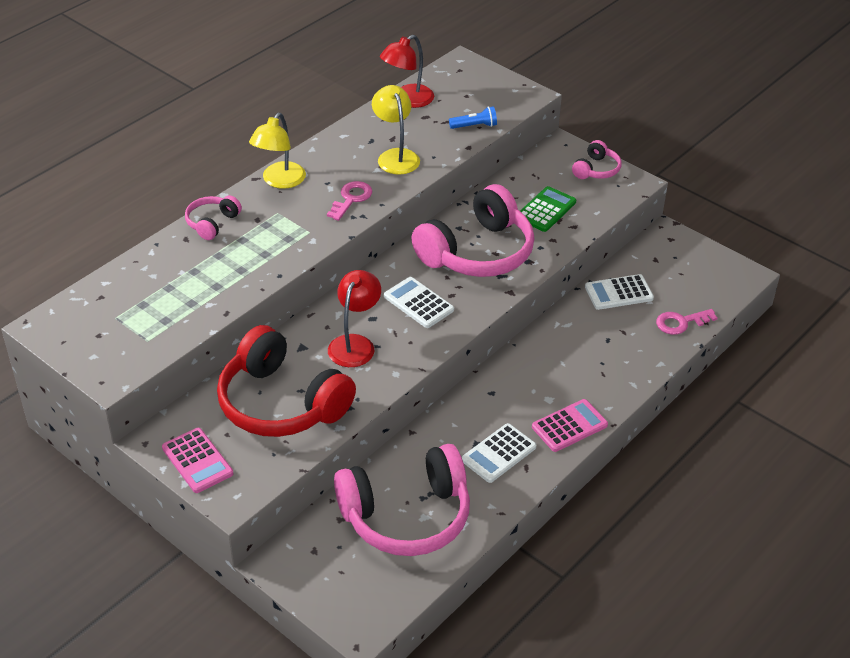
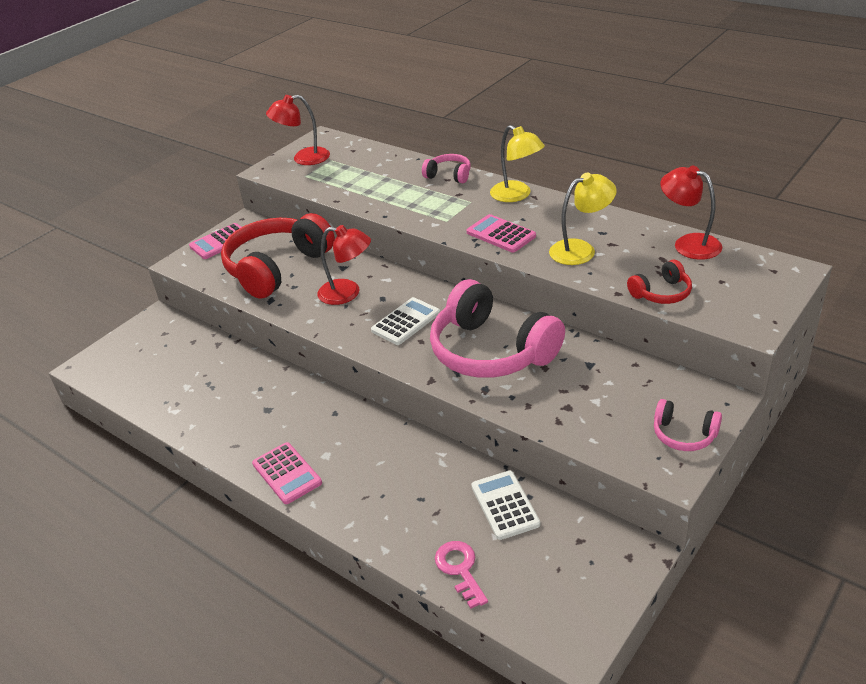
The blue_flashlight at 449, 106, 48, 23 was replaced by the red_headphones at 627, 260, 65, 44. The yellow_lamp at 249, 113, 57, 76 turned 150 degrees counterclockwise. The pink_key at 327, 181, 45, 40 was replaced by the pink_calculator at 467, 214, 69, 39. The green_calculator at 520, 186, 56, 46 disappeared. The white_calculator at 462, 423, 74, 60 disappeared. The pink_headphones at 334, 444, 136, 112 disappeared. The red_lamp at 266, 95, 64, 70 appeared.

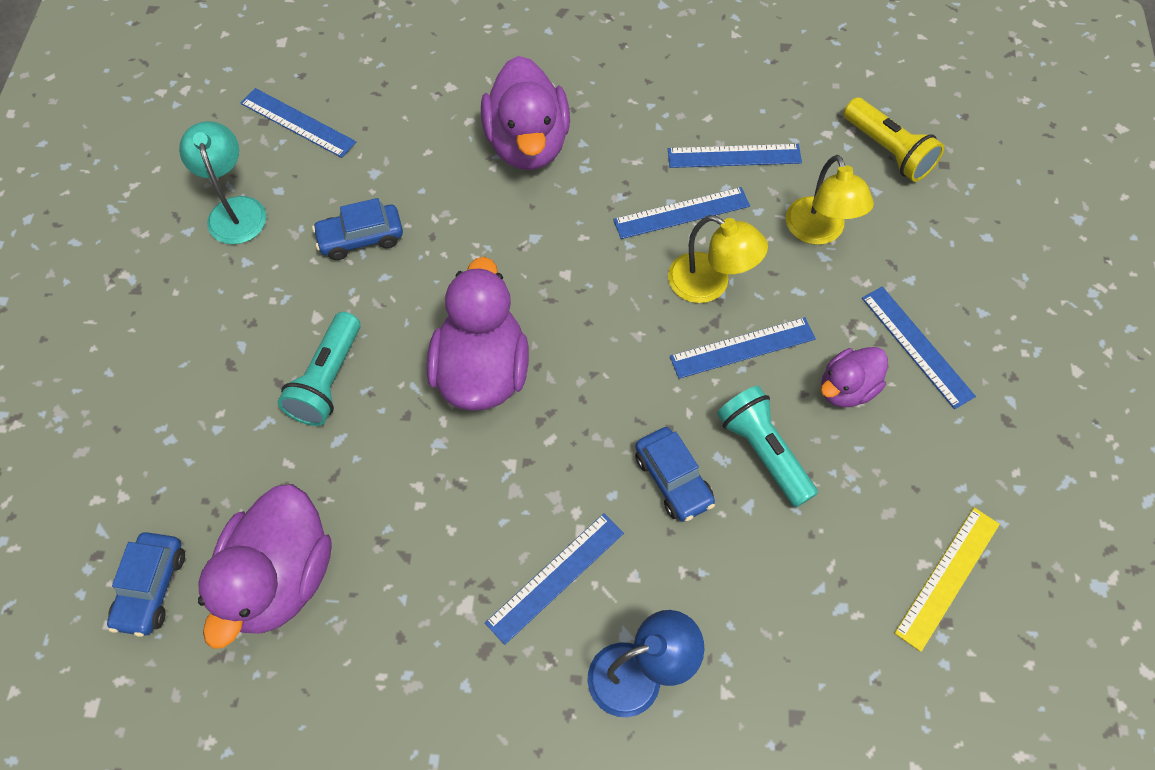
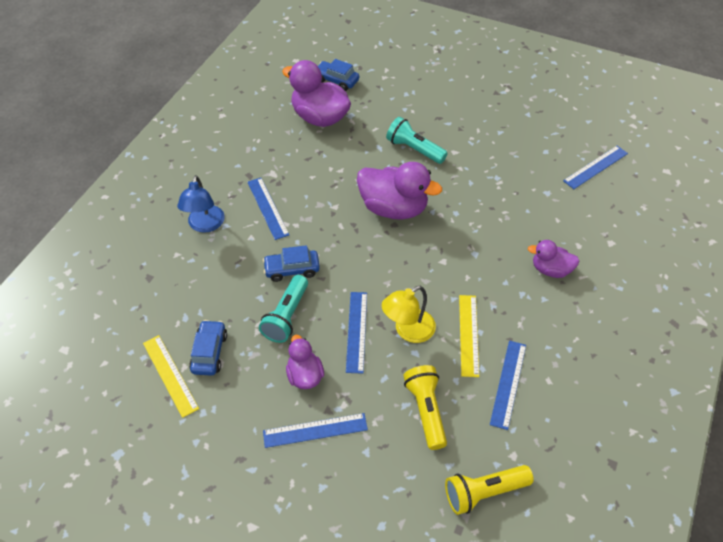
The purple_duck at 481, 56, 89, 114 changed to 0.56 times the size. The turquoise_lamp at 179, 121, 87, 123 disappeared. The yellow_lamp at 786, 155, 88, 90 was replaced by the yellow_flashlight at 403, 365, 44, 85. The blue_ruler at 613, 187, 137, 52 became the yellow_ruler at 459, 295, 20, 82. The blue_car moved from 312, 198, 91, 62 to 189, 320, 38, 56. The turquoise_flashlight at 717, 386, 101, 121 turned 120 degrees clockwise.

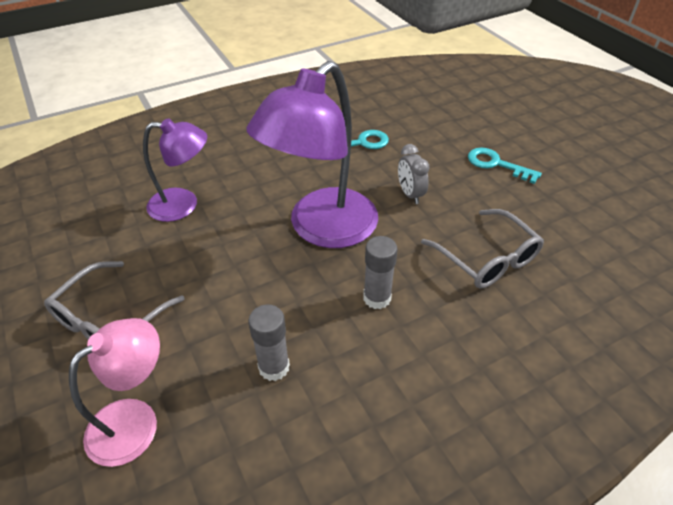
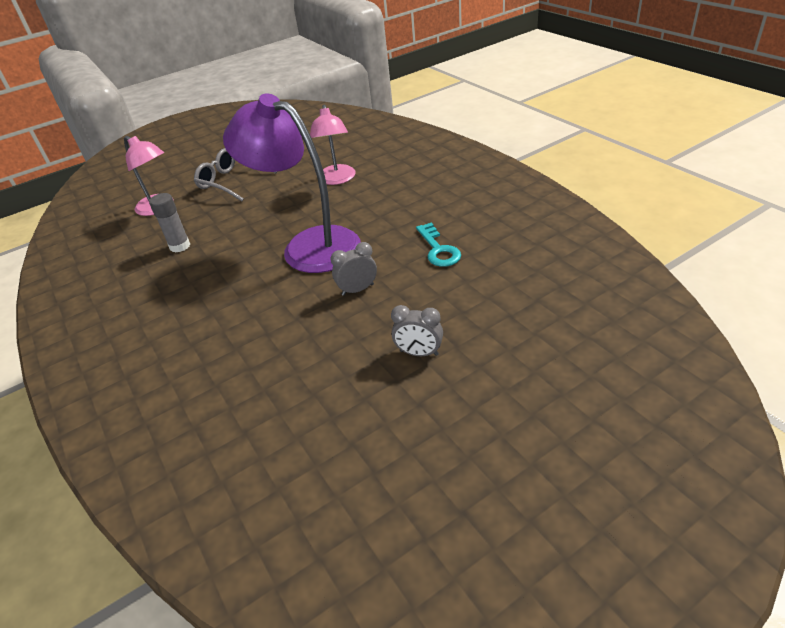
The purple_lamp at 143, 118, 64, 104 became the pink_lamp at 310, 105, 46, 80. The turquoise_key at 468, 148, 74, 36 was replaced by the grey_clock at 391, 305, 52, 51. The grey_glasses at 421, 209, 123, 80 disappeared. The grey_glue_stick at 363, 236, 35, 73 disappeared.

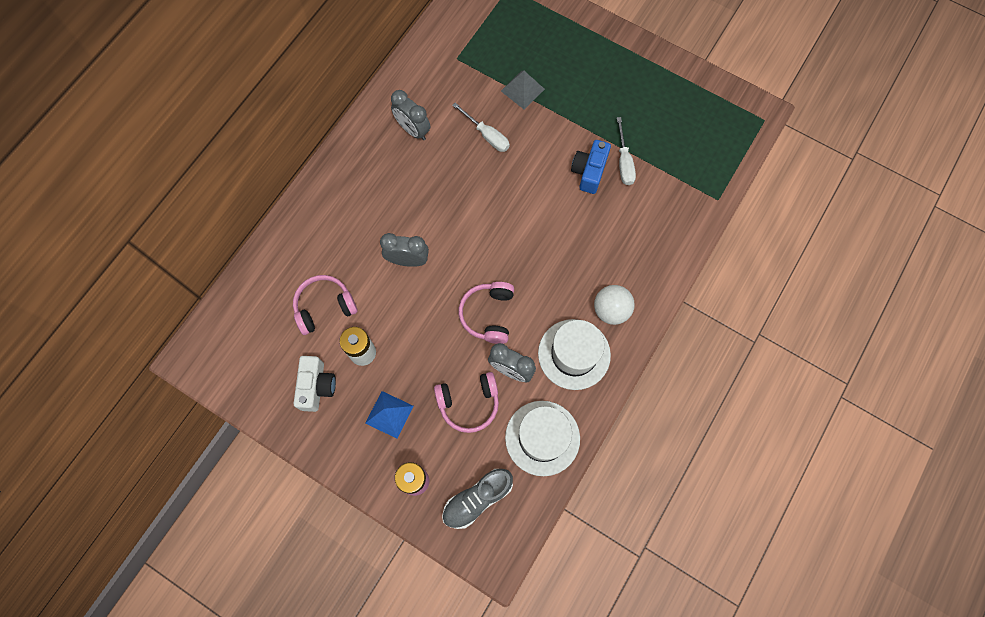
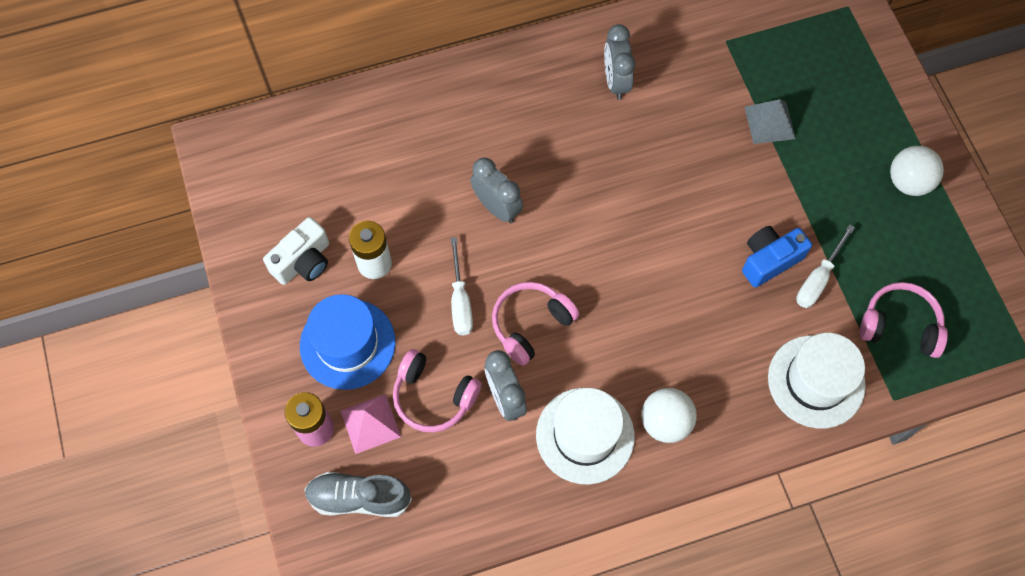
The white_screwdriver moved from 452, 102, 58, 50 to 450, 237, 23, 98. The pink_headphones moved from 293, 275, 65, 60 to 860, 282, 88, 76. The blue_pyramid at 365, 391, 49, 48 was replaced by the blue_hat at 300, 294, 96, 96. The white_hat moved from 505, 401, 75, 75 to 768, 333, 98, 95. The white_ball at 890, 146, 54, 50 appeared. The pink_pyramid at 340, 394, 61, 60 appeared.

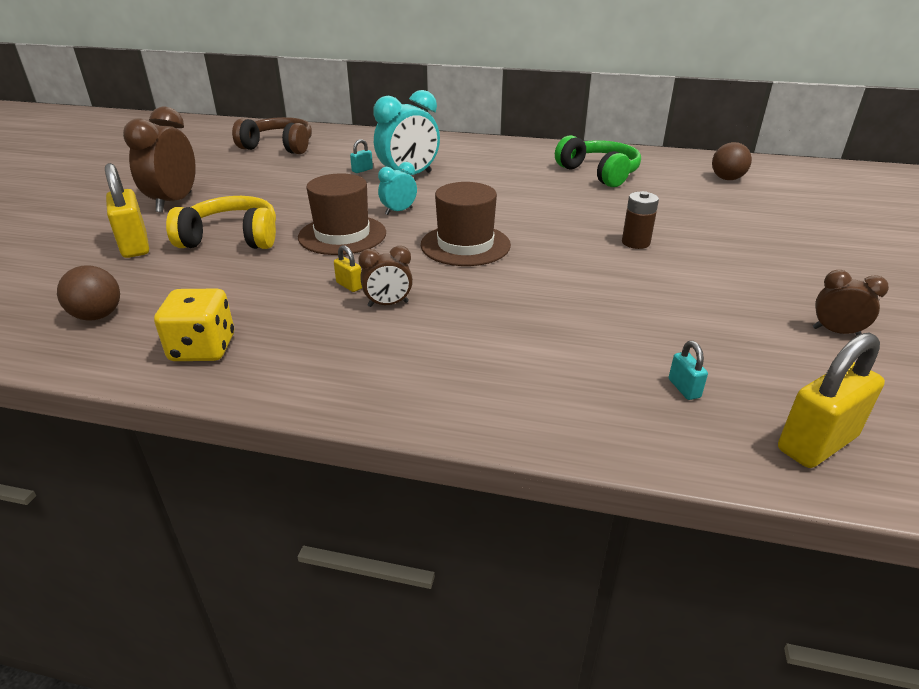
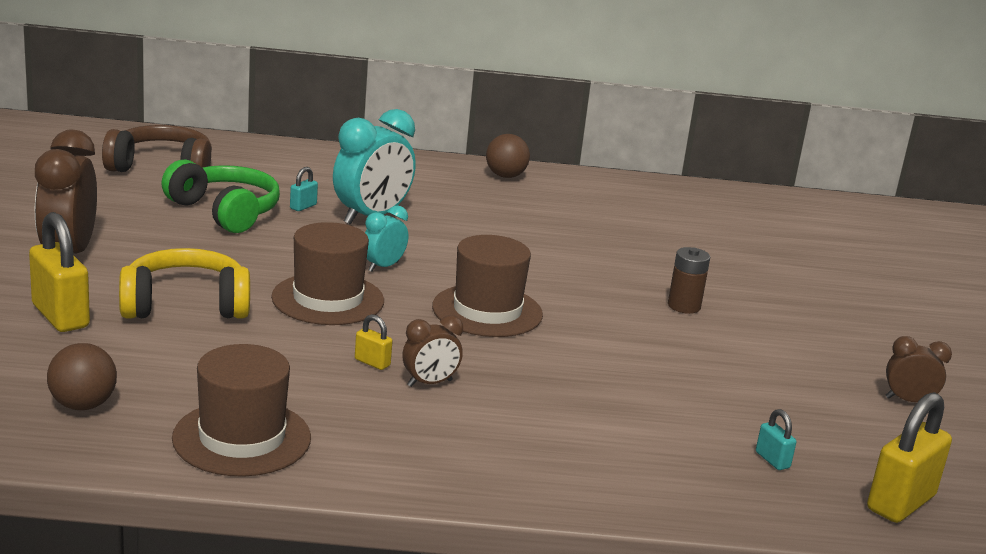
The green_headphones moved from 555, 135, 86, 52 to 161, 159, 119, 74. The brown_ball moved from 712, 142, 40, 38 to 486, 134, 44, 44. The yellow_dice at 154, 289, 80, 72 was replaced by the brown_hat at 172, 344, 139, 133.

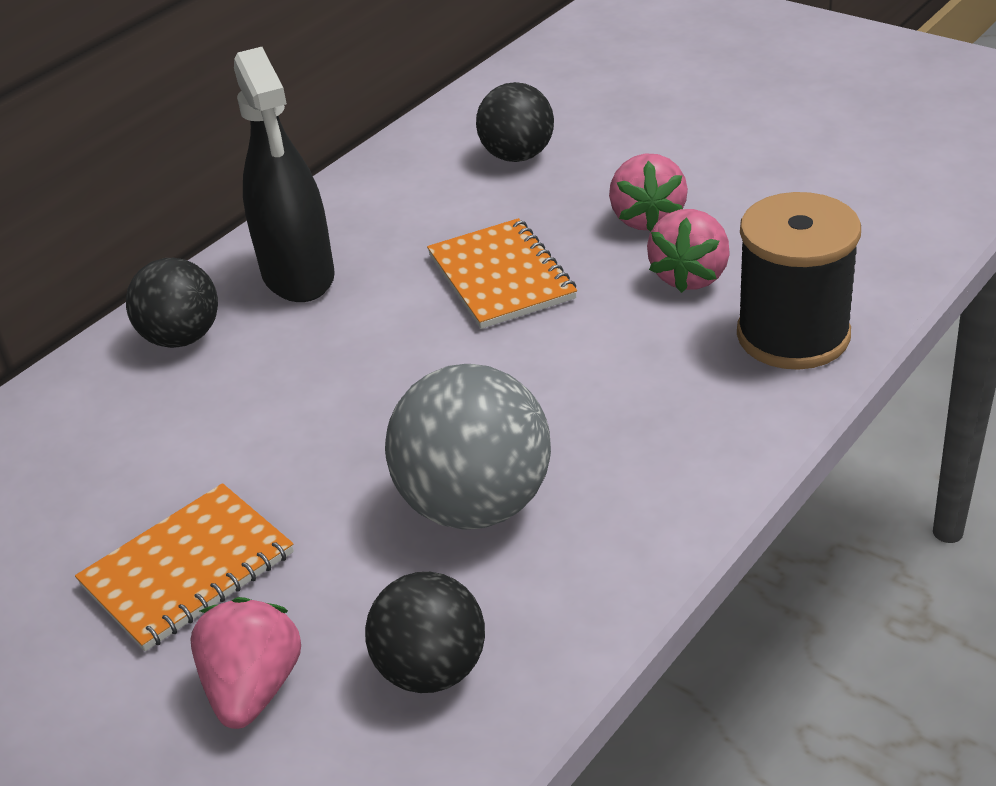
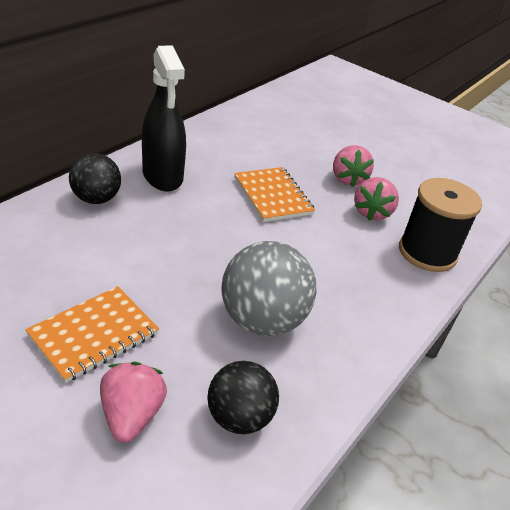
The black_ball at 476, 82, 78, 80 disappeared.

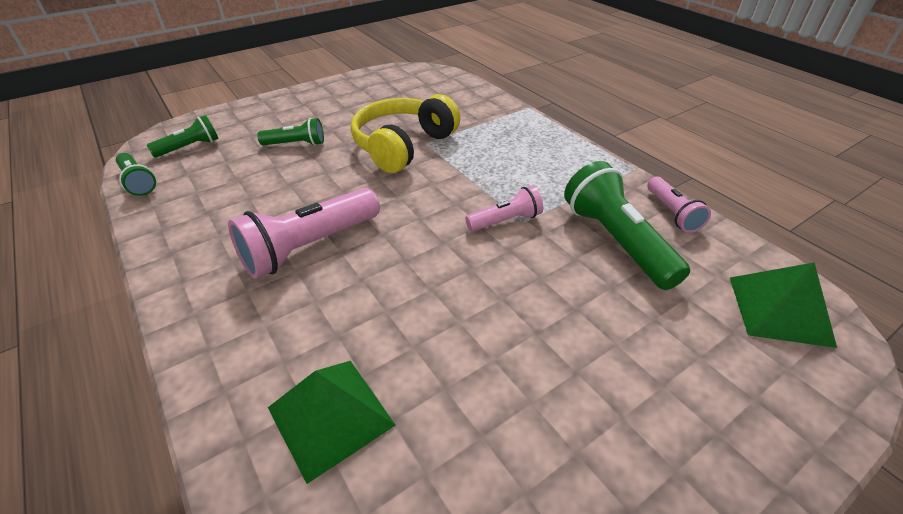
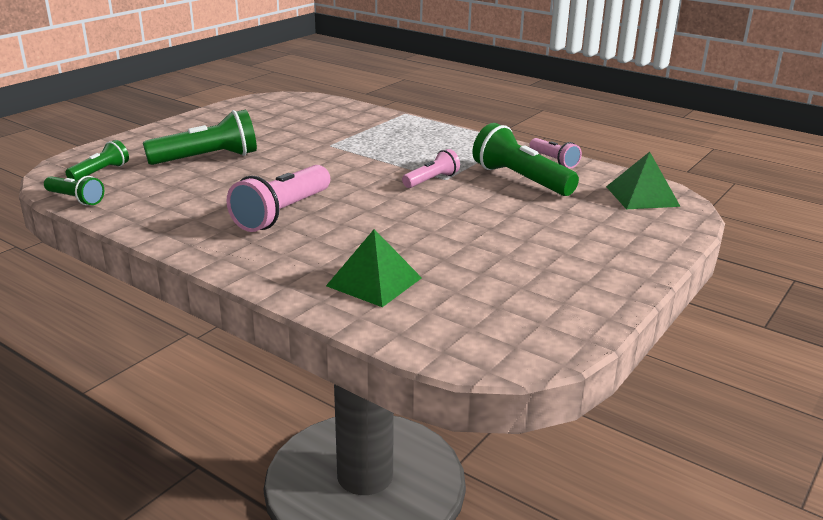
The yellow_headphones at 351, 94, 110, 79 disappeared. The green_flashlight at 257, 118, 67, 28 changed to 1.77 times the size.

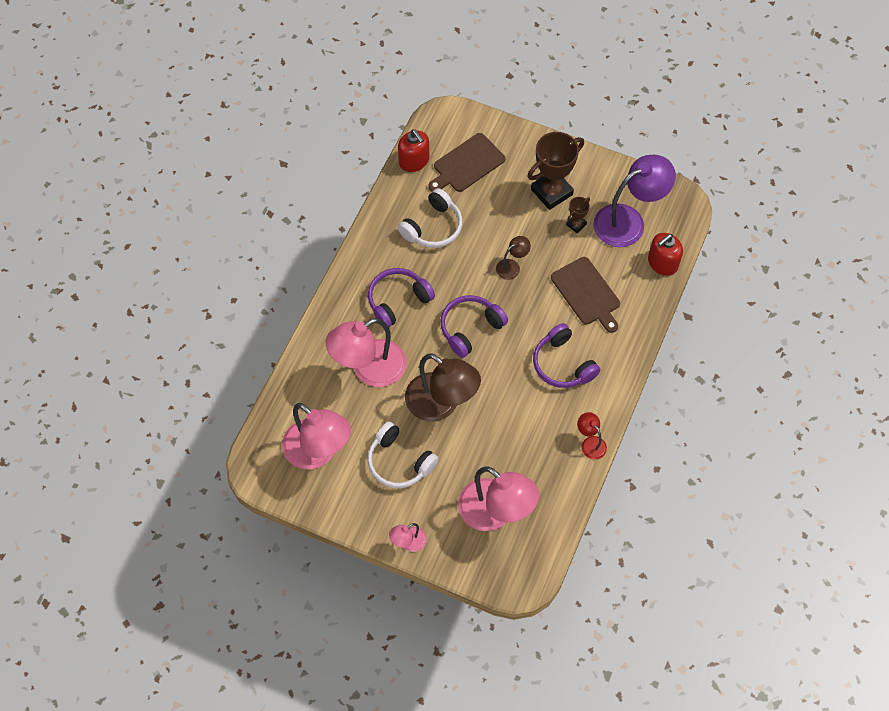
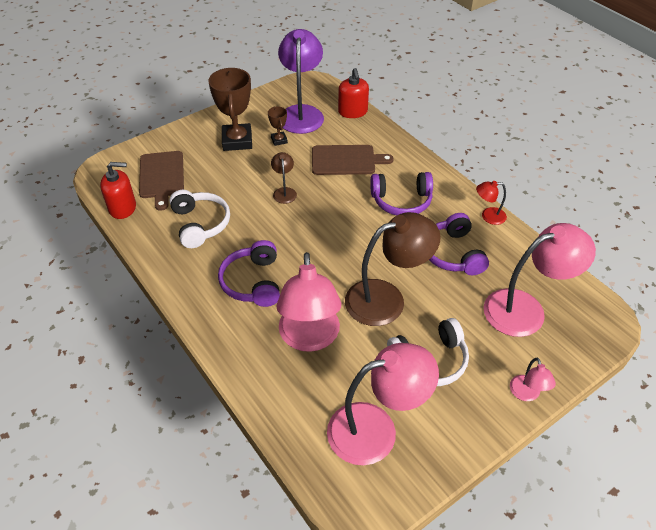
The purple_headphones moved from 440, 295, 68, 63 to 429, 213, 60, 62.

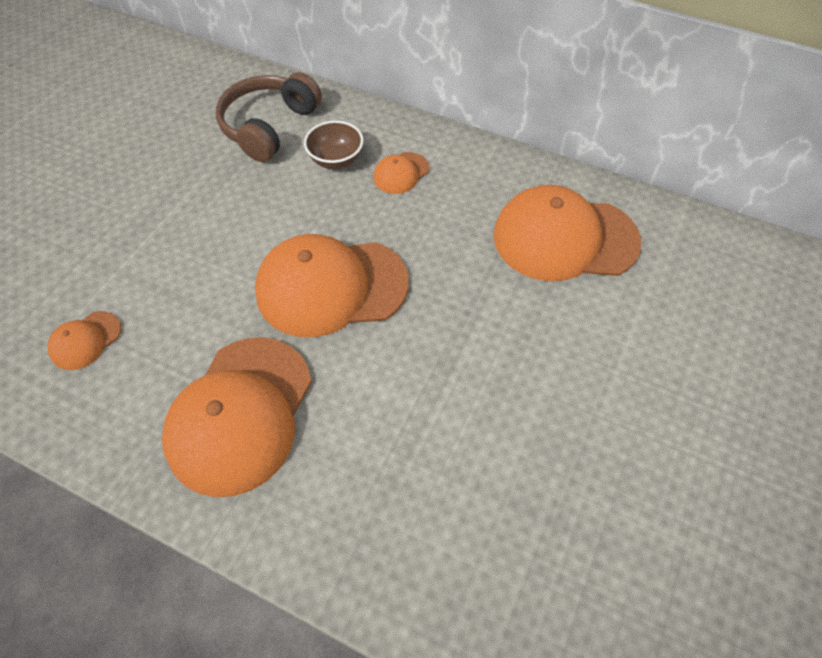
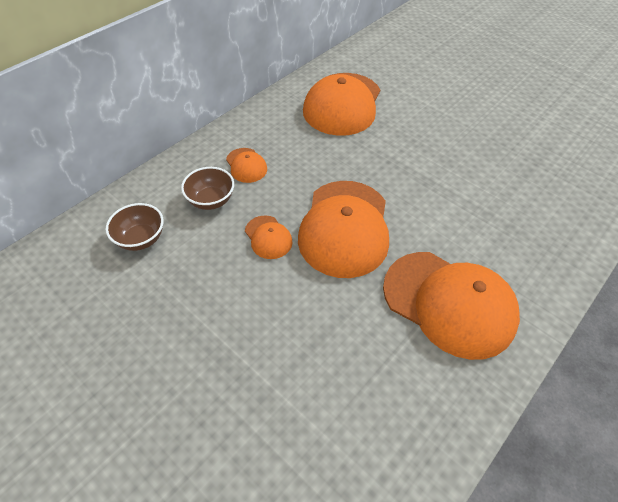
The brown_headphones at 216, 72, 106, 90 was replaced by the brown_bowl at 106, 203, 58, 48. The orange_cap moved from 47, 311, 74, 59 to 245, 215, 48, 44.

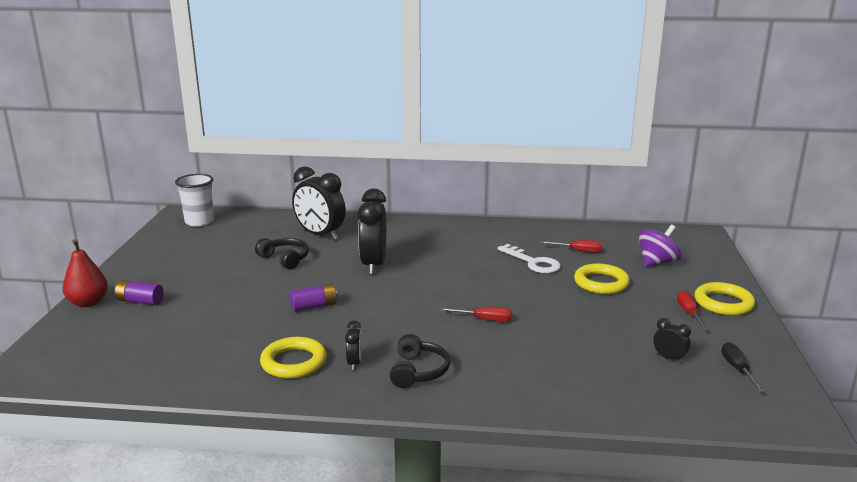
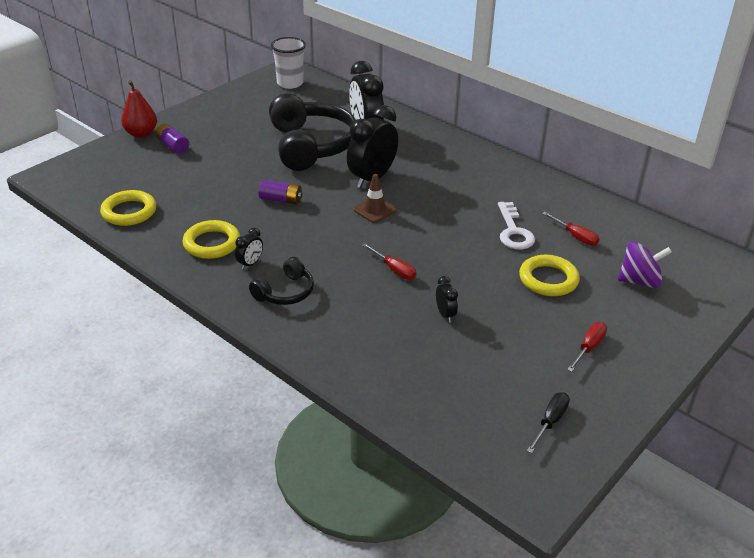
The black_headphones at 255, 238, 54, 32 changed to 2.05 times the size. The yellow_ring moved from 694, 282, 61, 34 to 100, 190, 56, 36. The black_clock moved from 653, 318, 38, 45 to 436, 276, 22, 46. The brown_traffic_cone at 353, 174, 43, 49 appeared.

